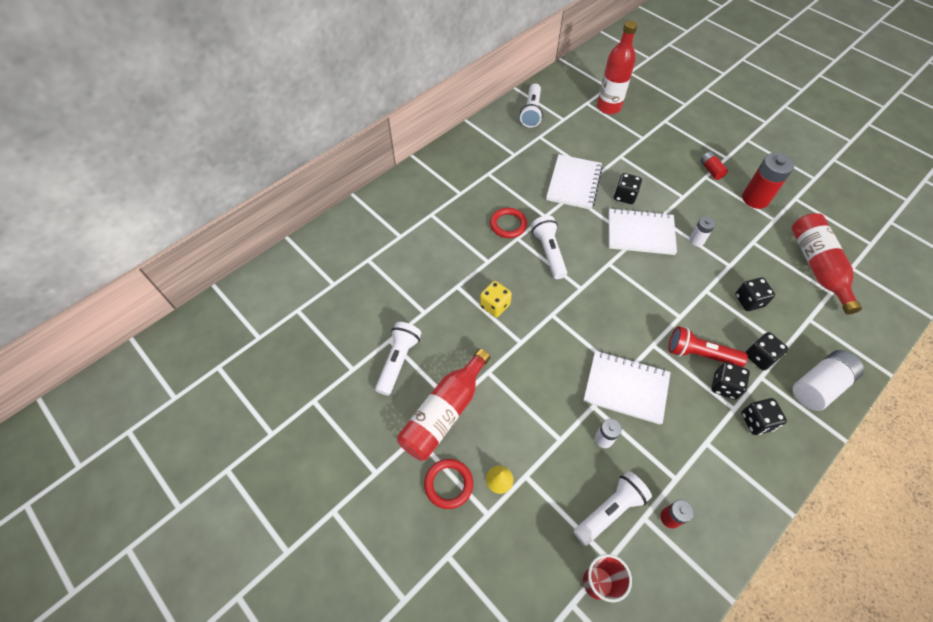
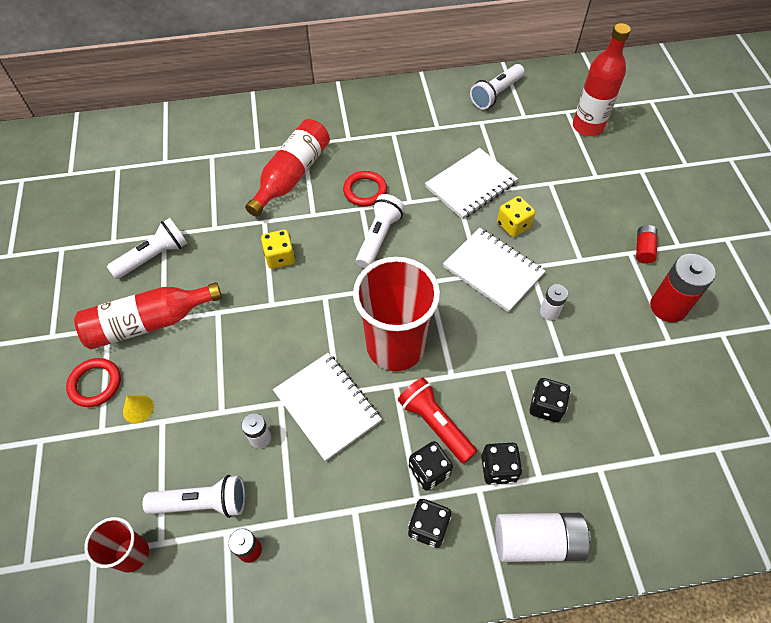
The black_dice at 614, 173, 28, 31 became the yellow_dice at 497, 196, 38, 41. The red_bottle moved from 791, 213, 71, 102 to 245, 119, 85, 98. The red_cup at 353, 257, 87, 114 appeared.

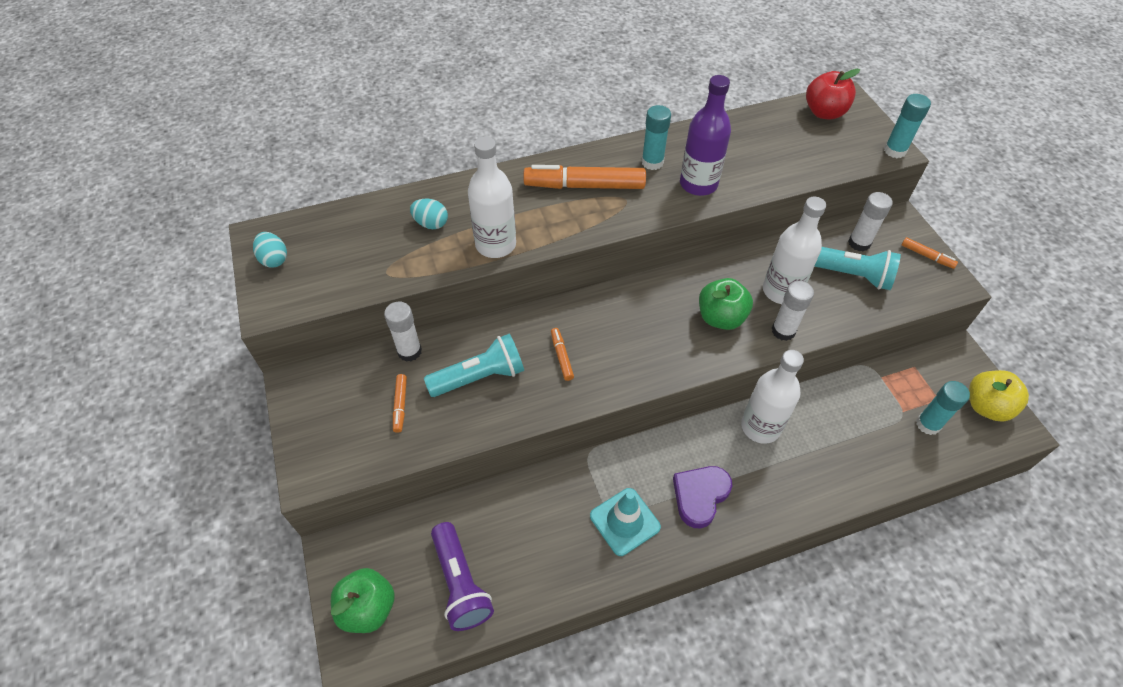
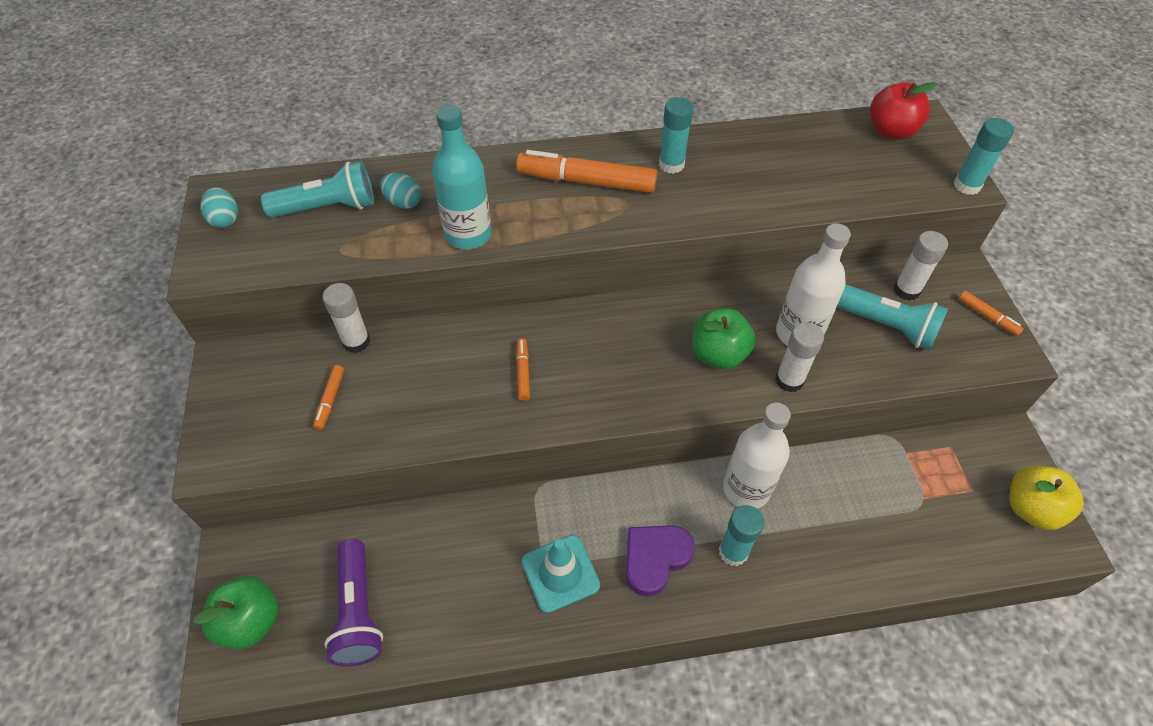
The purple_bottle at 680, 75, 51, 121 disappeared. The white_bottle at 468, 136, 48, 122 became the turquoise_bottle at 432, 105, 60, 145. The turquoise_flashlight moved from 424, 333, 100, 64 to 261, 161, 113, 57. The turquoise_glue_stick moved from 916, 381, 54, 54 to 719, 505, 45, 61.

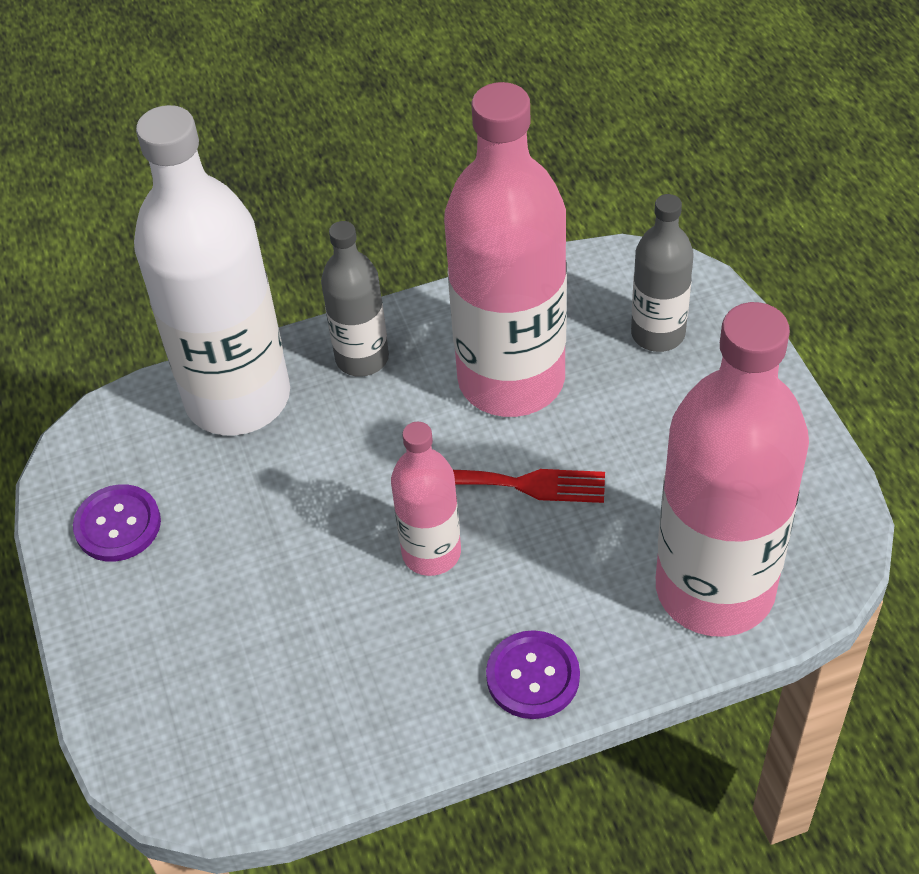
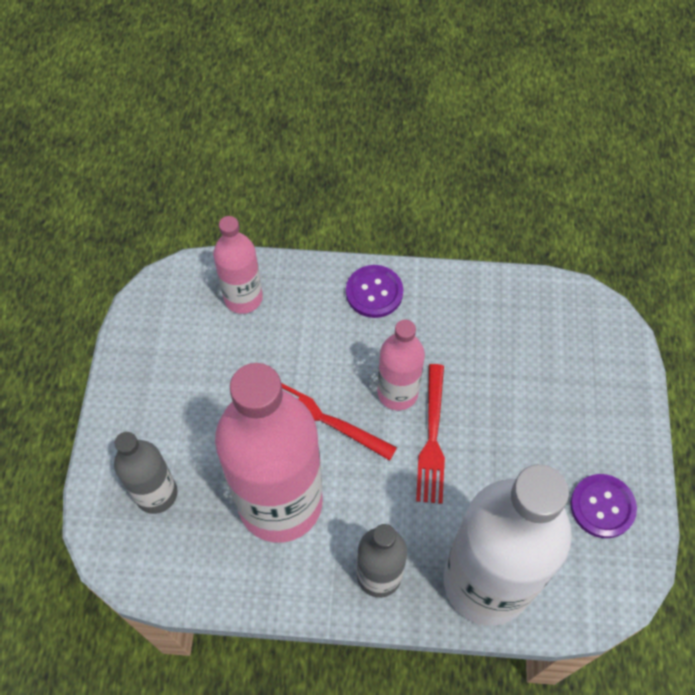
The pink_bottle at 656, 302, 153, 335 changed to 0.51 times the size. The red_fork at 416, 364, 29, 140 appeared.

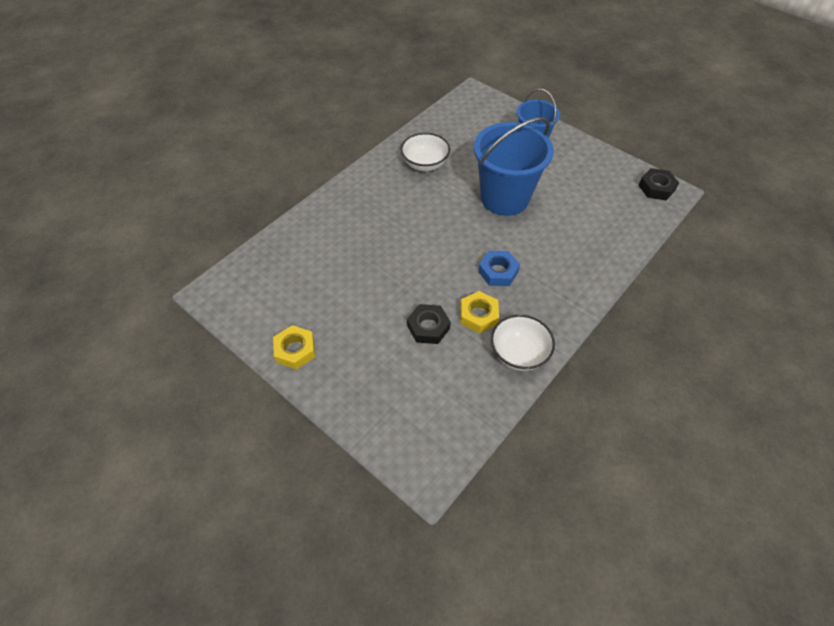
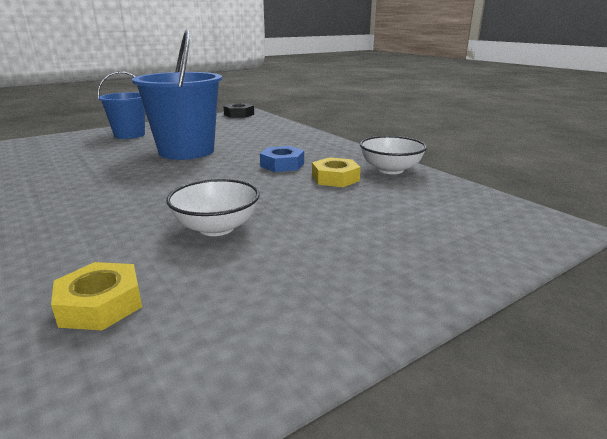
The white_bowl moved from 401, 133, 49, 38 to 166, 179, 94, 57. The black_nut at 407, 304, 44, 40 disappeared. The yellow_nut moved from 273, 325, 42, 45 to 51, 262, 91, 68.

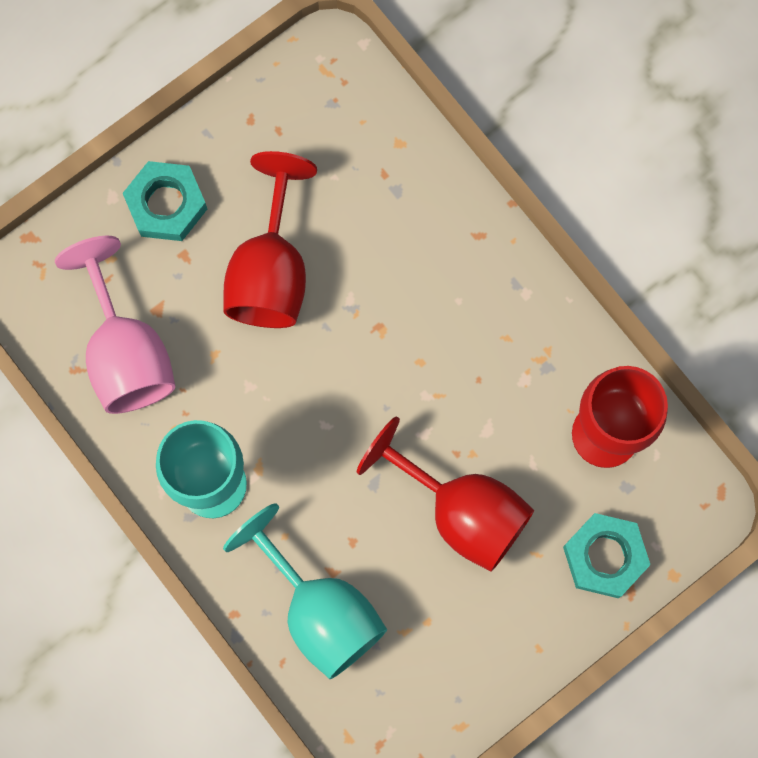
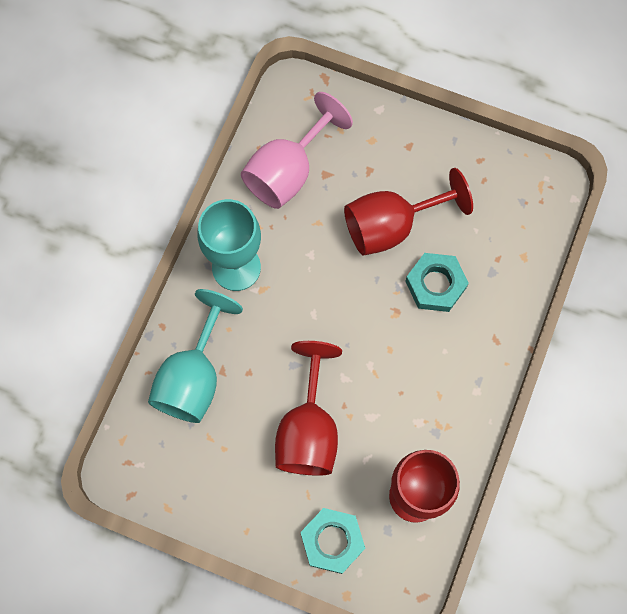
The turquoise_nut moved from 123, 161, 84, 80 to 405, 253, 64, 59.

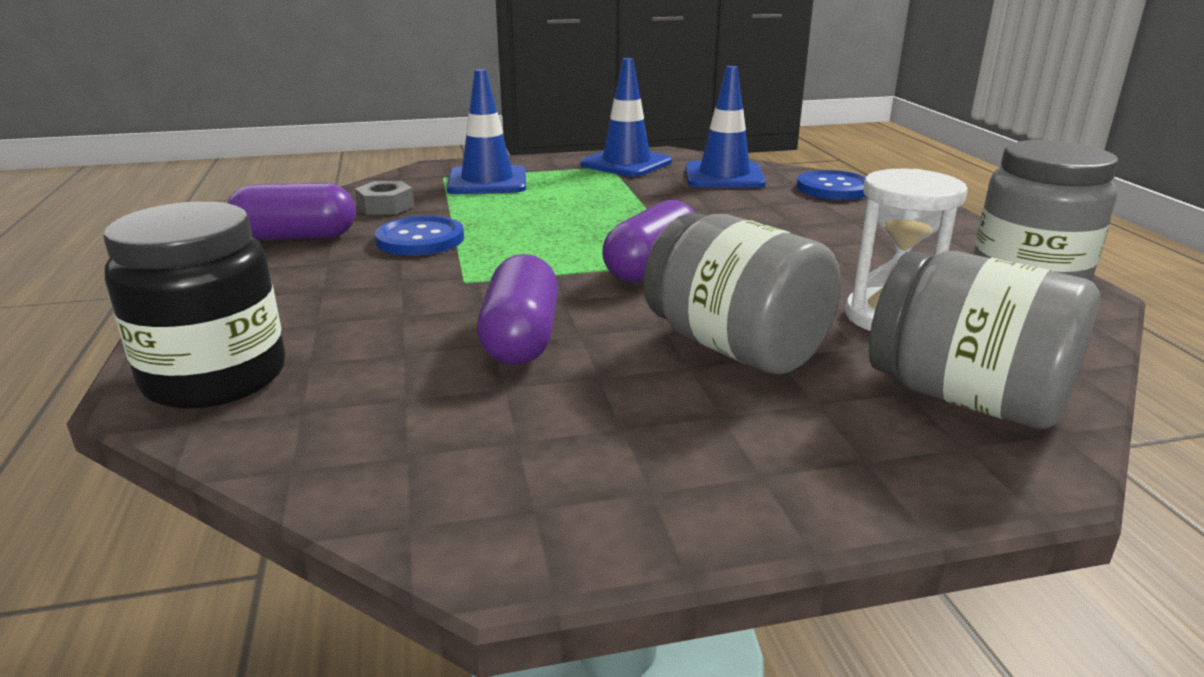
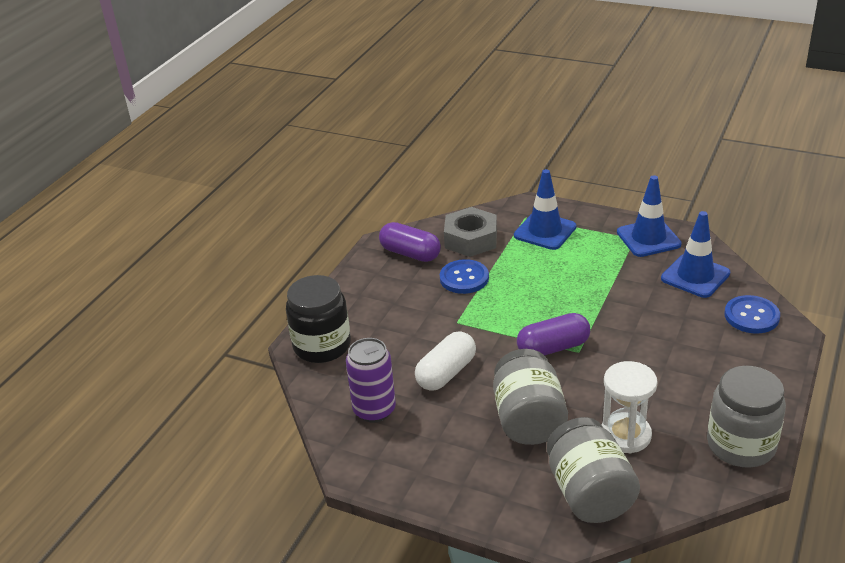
The grey_nut at 355, 181, 59, 34 changed to 1.74 times the size. The purple_capsule at 477, 254, 81, 111 became the white_capsule at 415, 331, 61, 60. The purple_can at 346, 338, 50, 85 appeared.

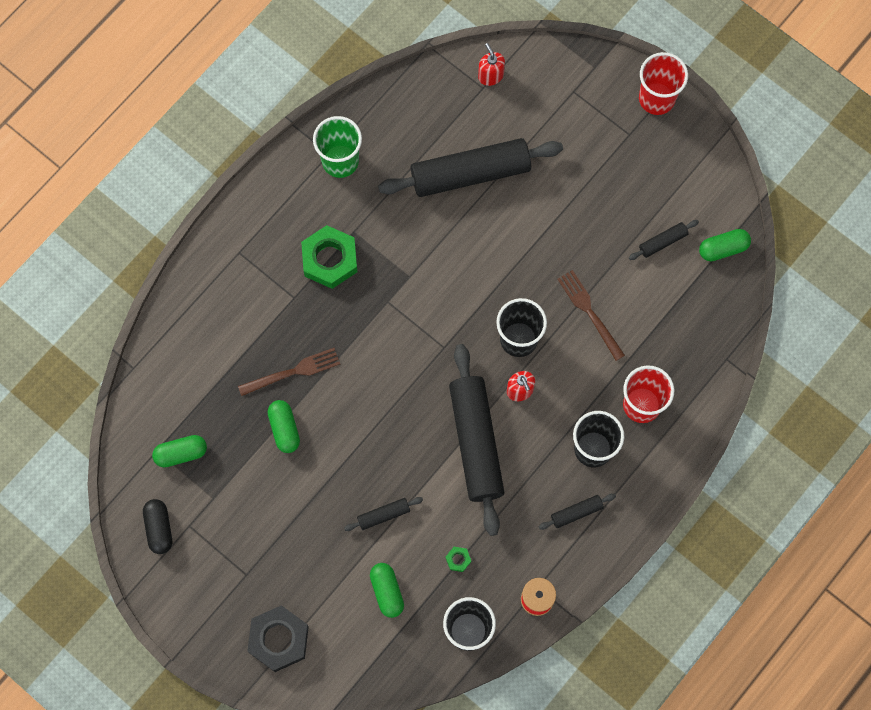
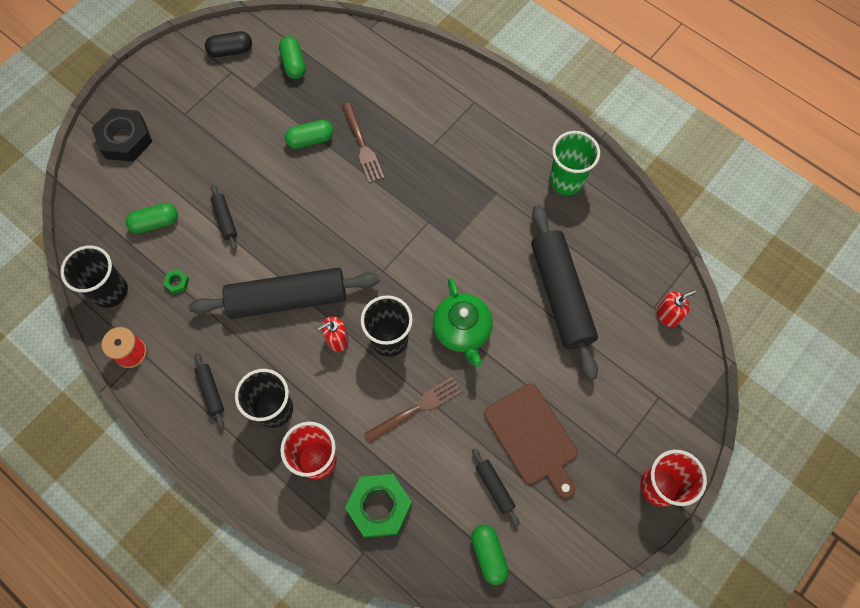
The green_nut moved from 301, 225, 56, 64 to 345, 474, 67, 64. The green_teapot at 433, 278, 60, 89 appeared. The brown_cutting_board at 484, 383, 94, 116 appeared.

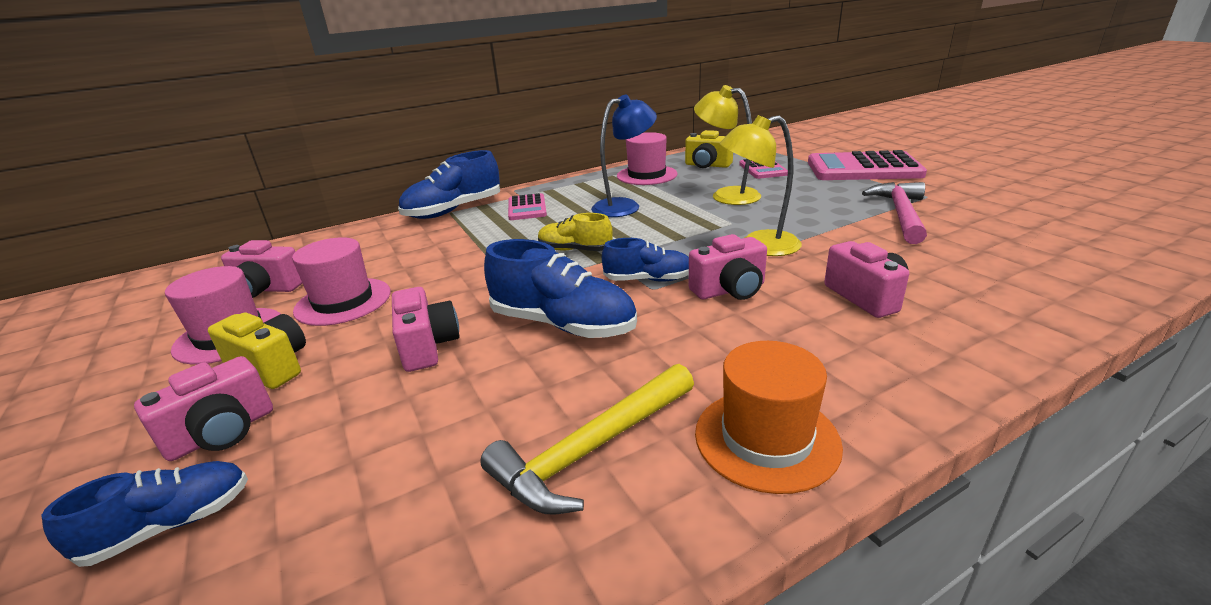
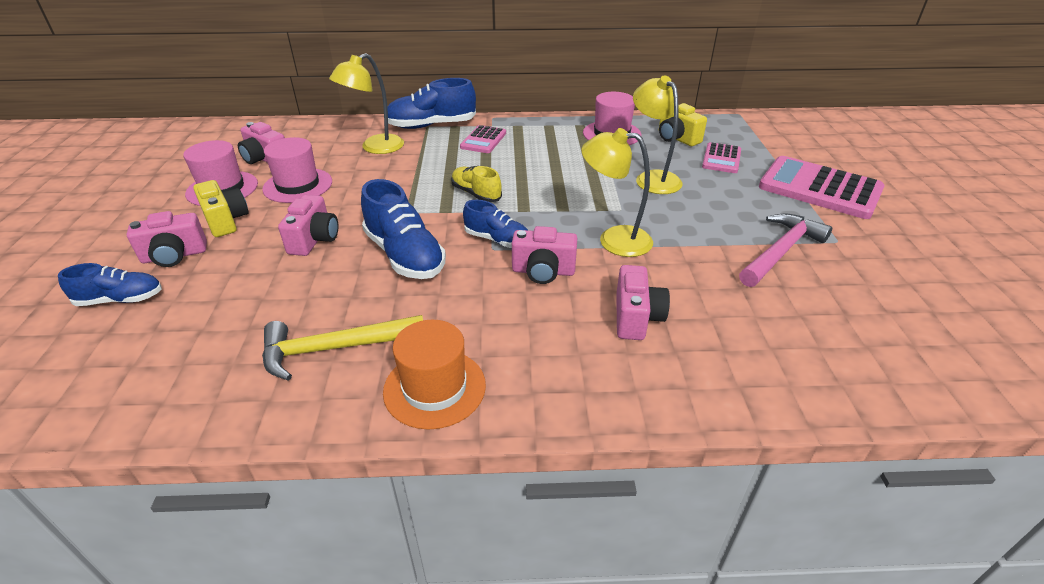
The blue_lamp at 591, 94, 66, 123 disappeared. The yellow_lamp at 329, 53, 75, 101 appeared.

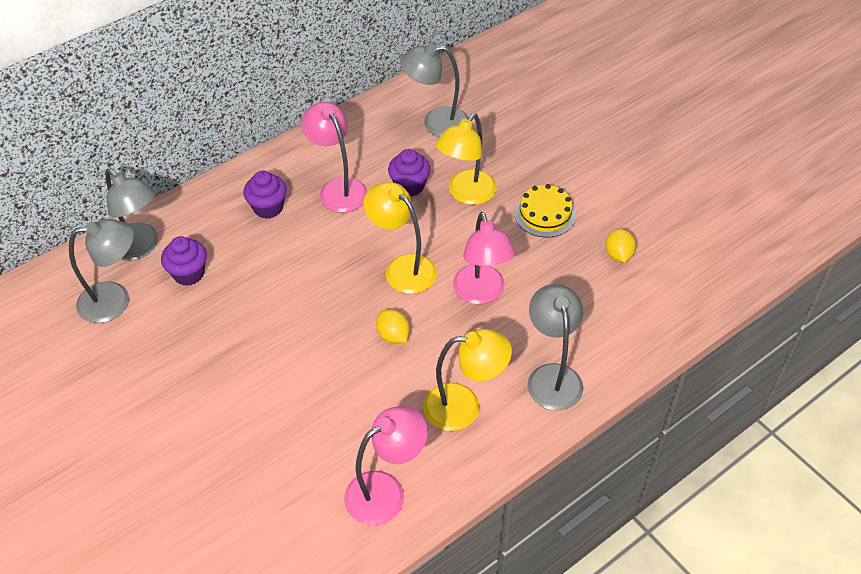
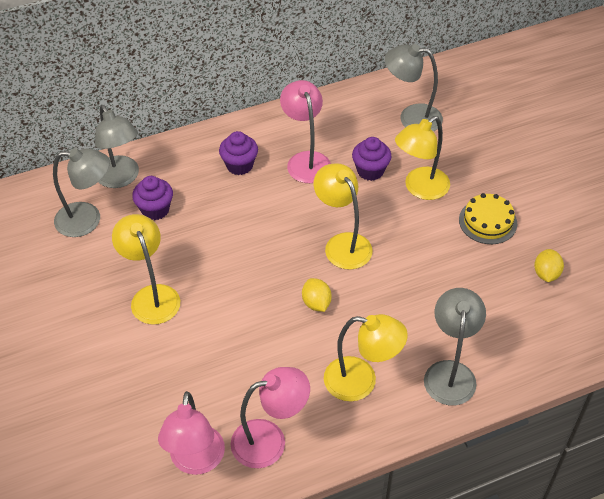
The pink_lamp moved from 453, 212, 63, 93 to 158, 391, 67, 84. The yellow_lamp at 112, 214, 68, 110 appeared.

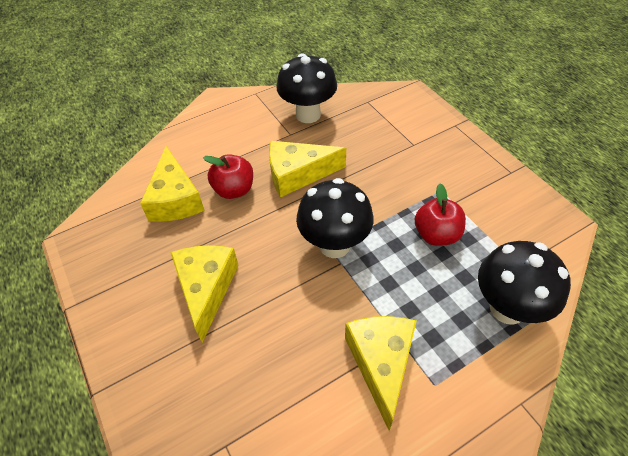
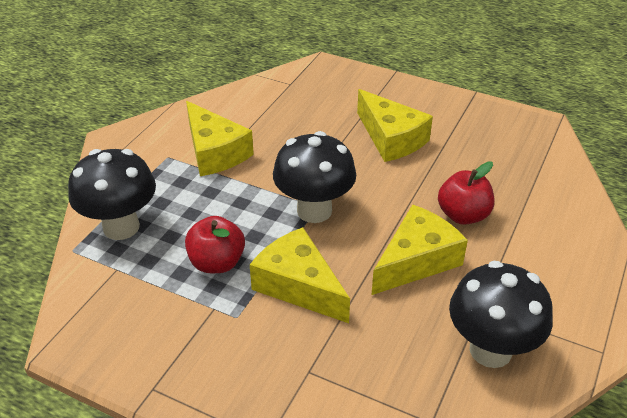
The yellow_cheese moved from 140, 146, 65, 76 to 250, 227, 100, 96.

